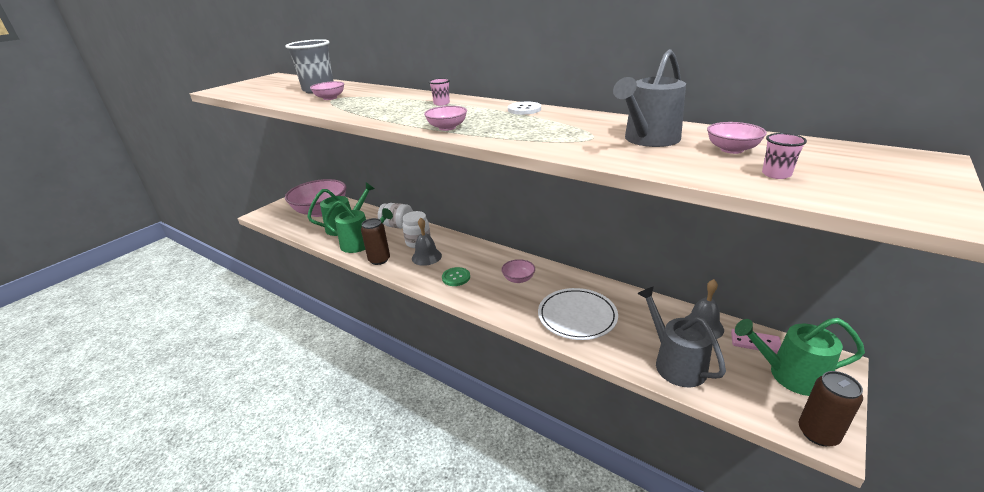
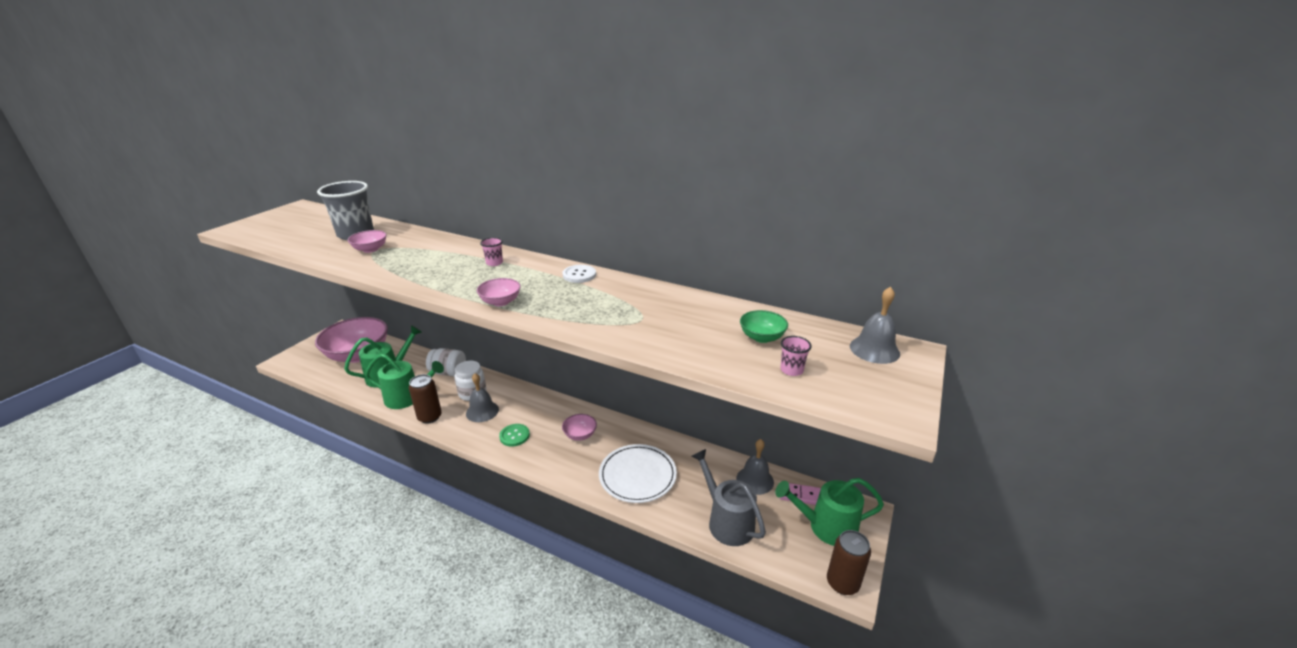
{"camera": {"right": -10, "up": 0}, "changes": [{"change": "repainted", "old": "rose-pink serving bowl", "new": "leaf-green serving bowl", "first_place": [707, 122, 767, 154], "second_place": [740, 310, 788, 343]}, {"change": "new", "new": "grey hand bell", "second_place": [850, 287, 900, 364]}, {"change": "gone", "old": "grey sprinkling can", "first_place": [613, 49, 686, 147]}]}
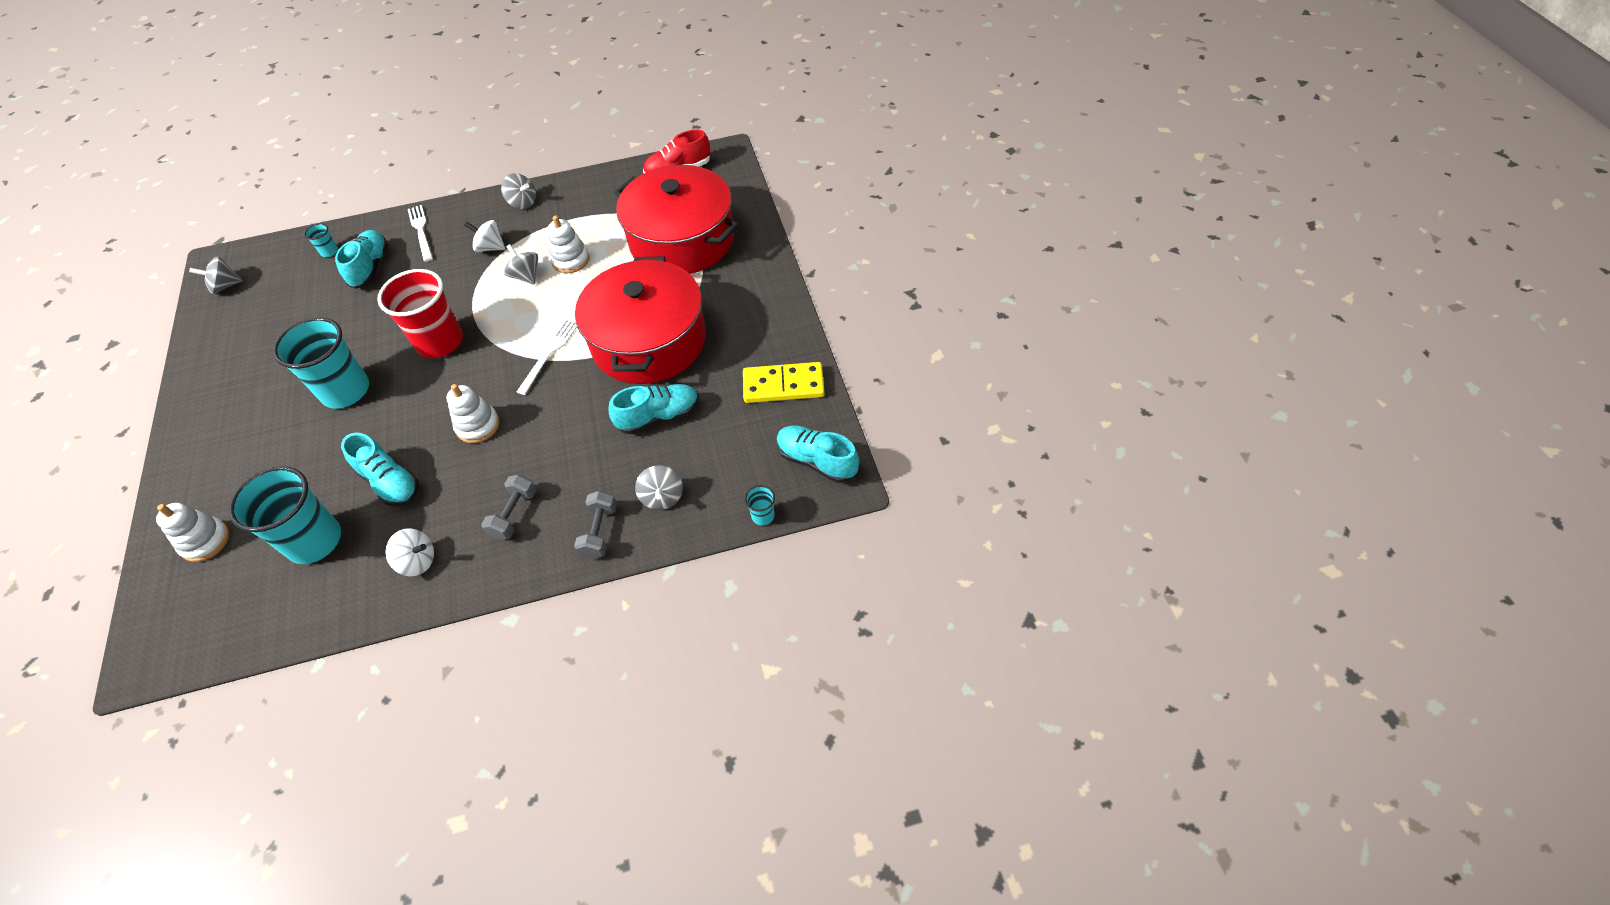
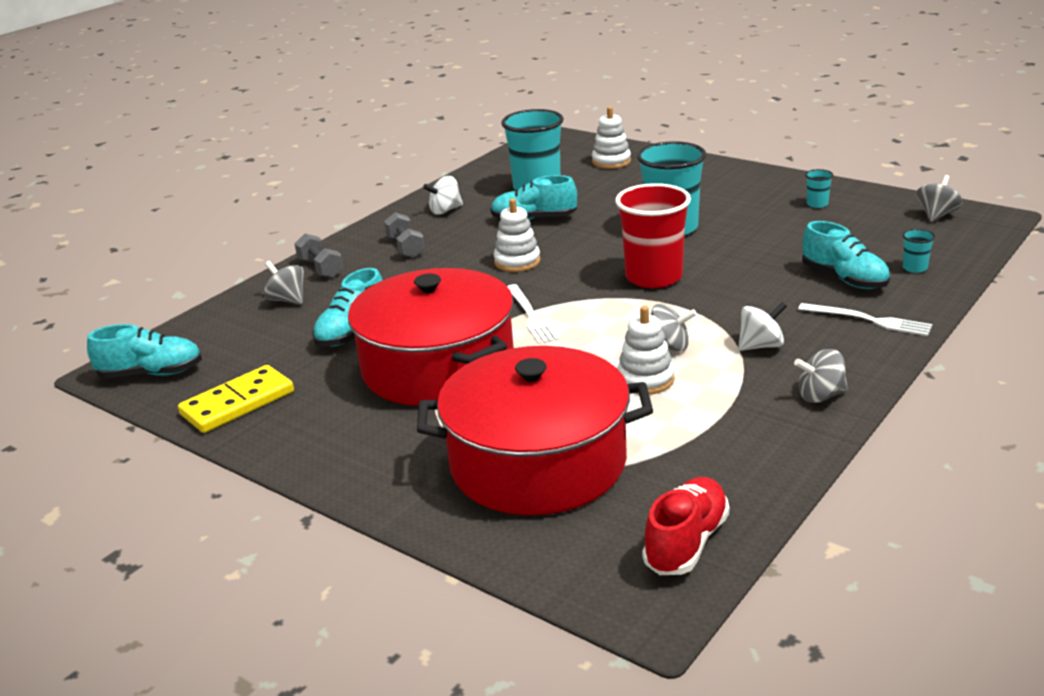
{"camera": {"right": 140, "up": -25}, "changes": [{"change": "shifted", "old": "teal cup", "first_place": [745, 485, 775, 526], "second_place": [805, 169, 833, 208]}]}
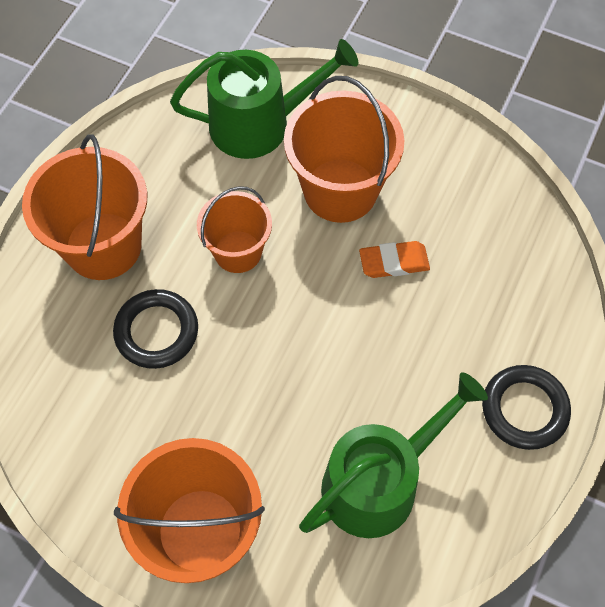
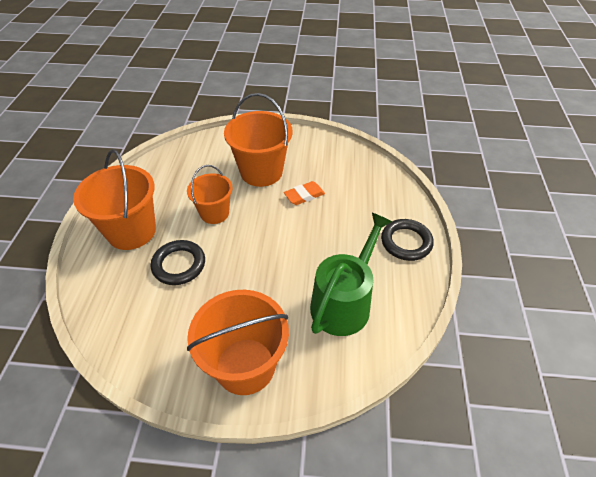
{"camera": {"right": -20, "up": -15}, "changes": [{"change": "gone", "old": "leaf-green sprinkling can", "first_place": [170, 39, 358, 159]}]}
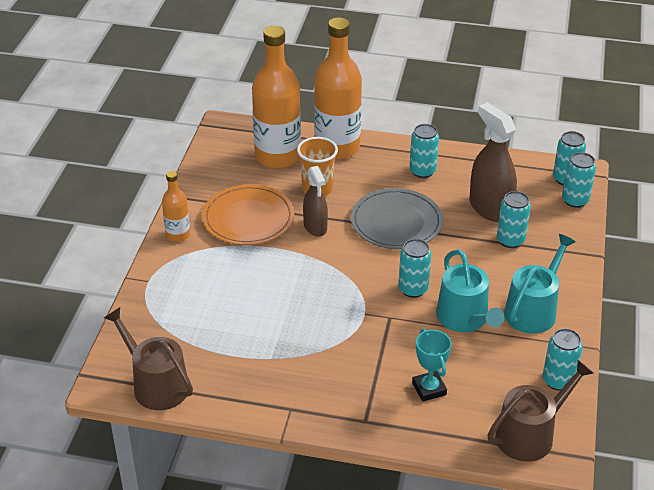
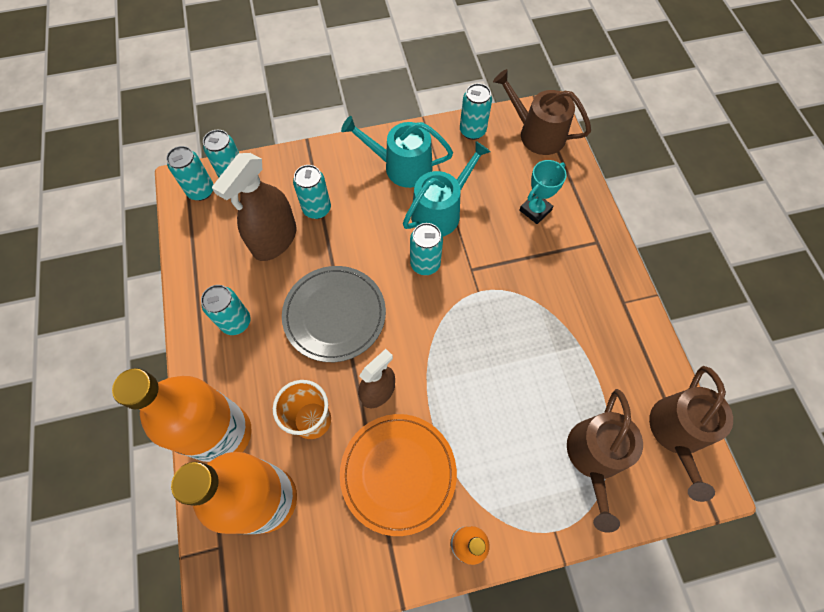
{"camera": {"right": -115, "up": 25}, "changes": [{"change": "new", "new": "russet sprinkling can", "second_place": [567, 389, 643, 533]}]}
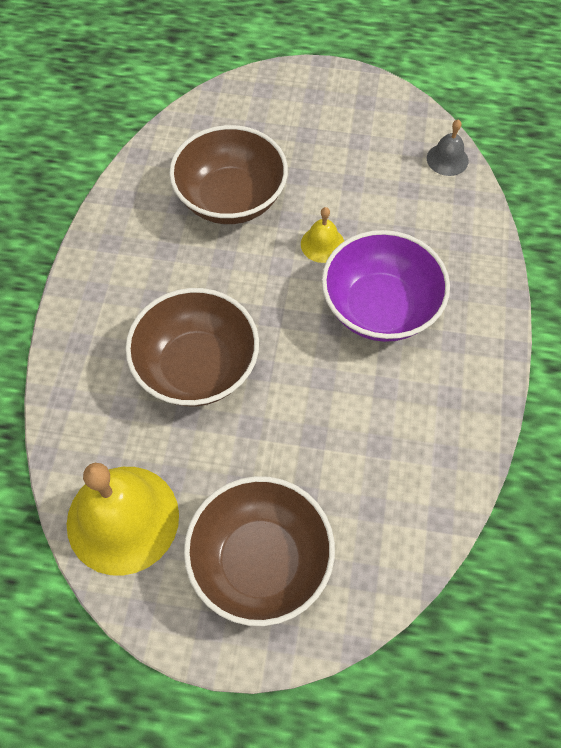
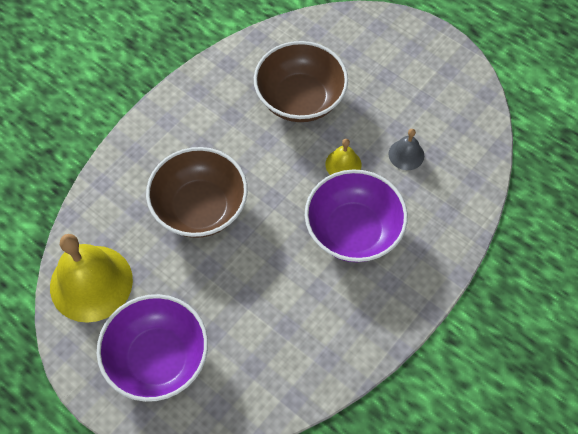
{"camera": {"right": 30, "up": 0}, "changes": [{"change": "repainted", "old": "russet serving bowl", "new": "purple serving bowl", "first_place": [184, 476, 335, 626], "second_place": [97, 294, 208, 402]}, {"change": "shifted", "old": "grey hand bell", "first_place": [427, 119, 468, 176], "second_place": [388, 129, 424, 170]}]}
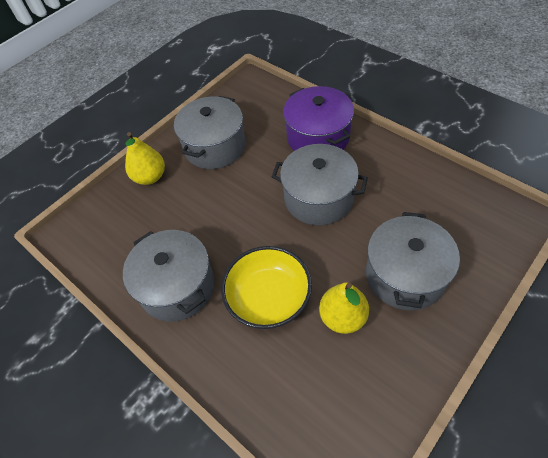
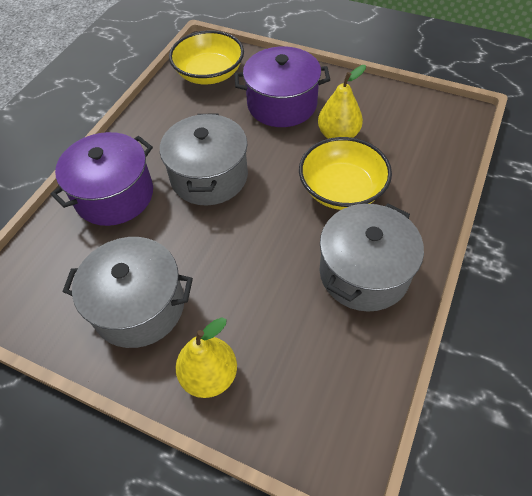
{"camera": {"right": -110, "up": 0}, "changes": [{"change": "new", "new": "golden serving bowl", "second_place": [169, 30, 244, 84]}, {"change": "repainted", "old": "grey pot", "new": "purple pot", "first_place": [366, 212, 460, 310], "second_place": [235, 46, 330, 127]}]}
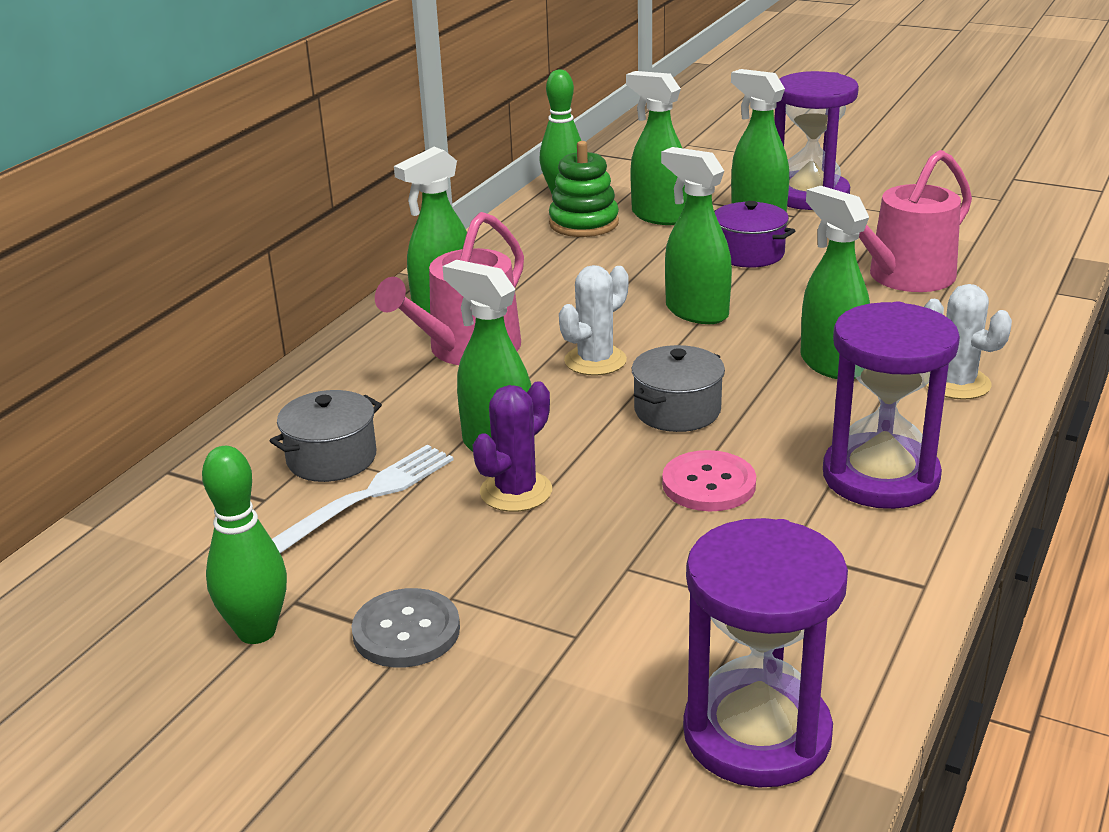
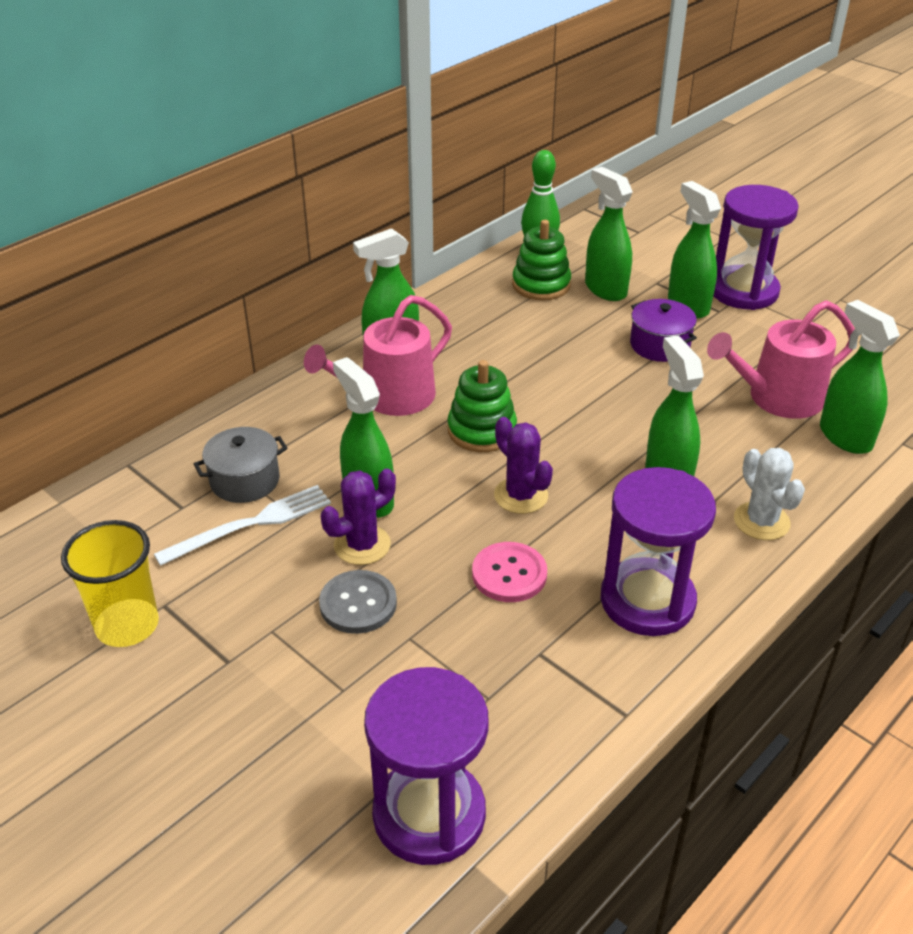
{"camera": {"right": 15, "up": 10}, "changes": [{"change": "swapped", "old": "leaf-green bowling pin", "new": "golden cup", "first_place": [202, 446, 287, 644], "second_place": [61, 520, 159, 647]}, {"change": "shifted", "old": "grey button", "first_place": [351, 588, 460, 668], "second_place": [319, 570, 397, 634]}, {"change": "swapped", "old": "pure white saguaro cactus", "new": "leaf-green stacking rings", "first_place": [559, 265, 629, 376], "second_place": [447, 360, 517, 452]}, {"change": "swapped", "old": "grey pot", "new": "purple saguaro cactus", "first_place": [632, 345, 725, 432], "second_place": [494, 417, 553, 514]}, {"change": "shifted", "old": "leaf-green spray cleaner", "first_place": [661, 147, 732, 324], "second_place": [820, 300, 900, 454]}]}
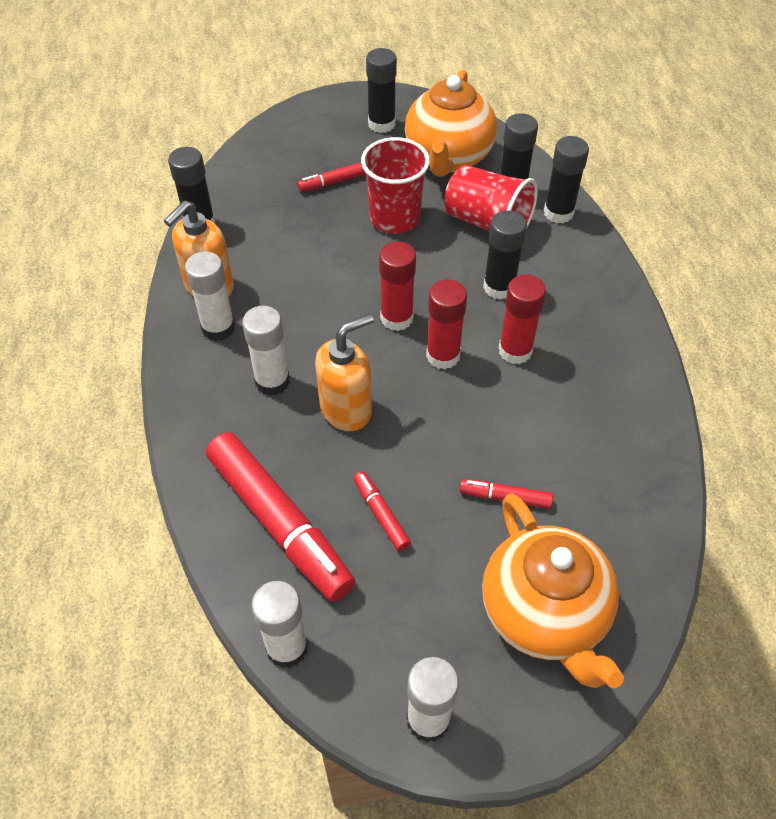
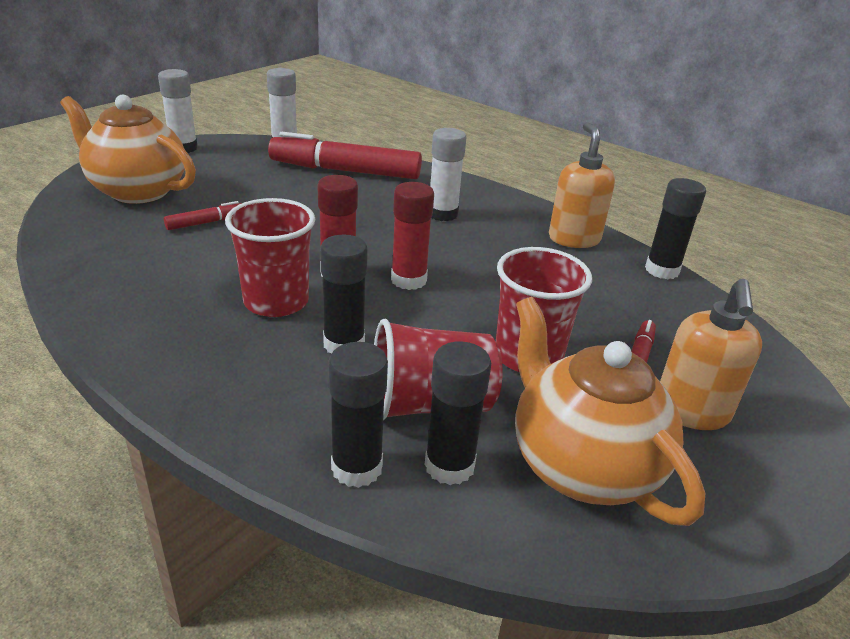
{"camera": {"right": 135, "up": -20}, "changes": [{"change": "swapped", "old": "red glue", "new": "red cup", "first_place": [499, 274, 546, 364], "second_place": [225, 198, 315, 317]}, {"change": "shifted", "old": "orange pump bottle", "first_place": [315, 314, 374, 431], "second_place": [660, 279, 762, 430]}, {"change": "gone", "old": "pure white glue", "first_place": [185, 251, 235, 341]}, {"change": "gone", "old": "red marker pen", "first_place": [353, 471, 411, 552]}, {"change": "gone", "old": "ebony glue", "first_place": [366, 48, 397, 133]}]}
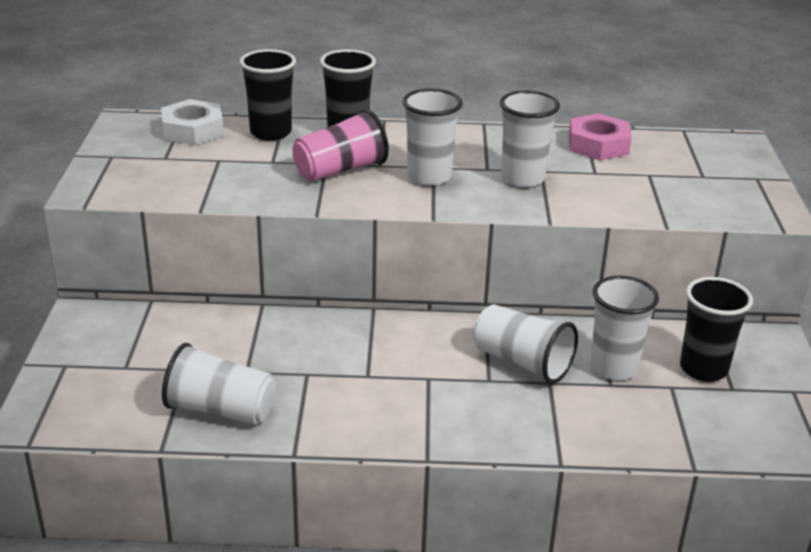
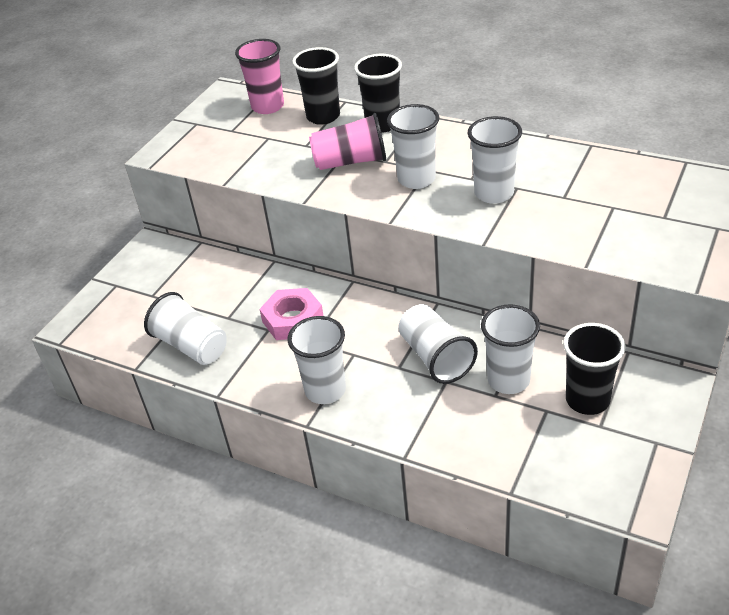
{"camera": {"right": 30, "up": 10}, "changes": [{"change": "swapped", "old": "pure white nut", "new": "rose-pink cup", "first_place": [161, 99, 224, 145], "second_place": [235, 39, 284, 114]}, {"change": "shifted", "old": "rose-pink nut", "first_place": [569, 113, 632, 160], "second_place": [259, 288, 324, 340]}, {"change": "new", "new": "pure white cup", "second_place": [288, 316, 346, 404]}]}
